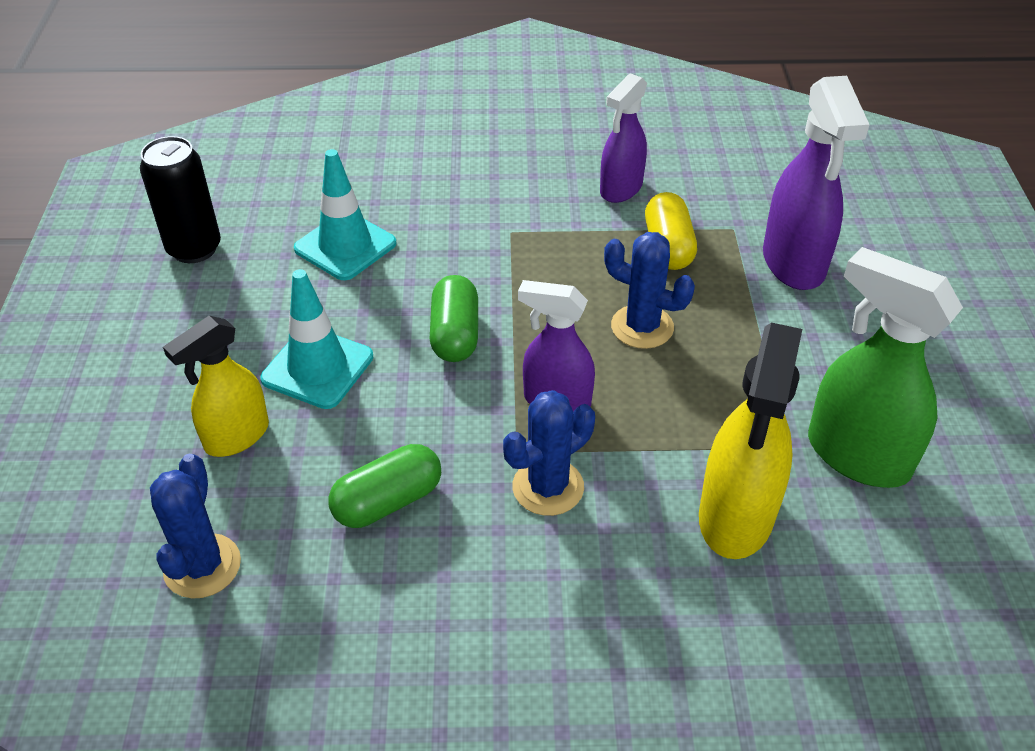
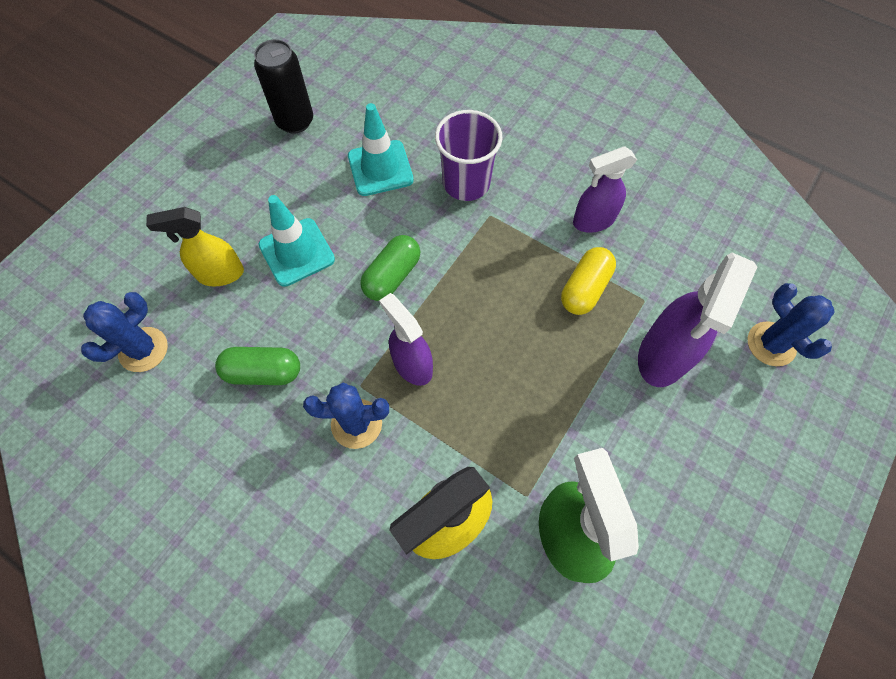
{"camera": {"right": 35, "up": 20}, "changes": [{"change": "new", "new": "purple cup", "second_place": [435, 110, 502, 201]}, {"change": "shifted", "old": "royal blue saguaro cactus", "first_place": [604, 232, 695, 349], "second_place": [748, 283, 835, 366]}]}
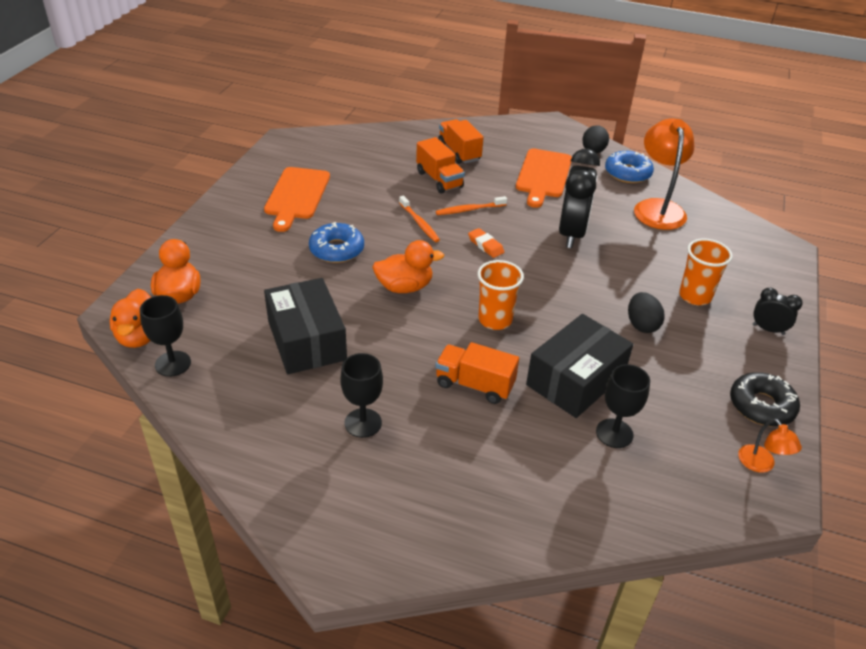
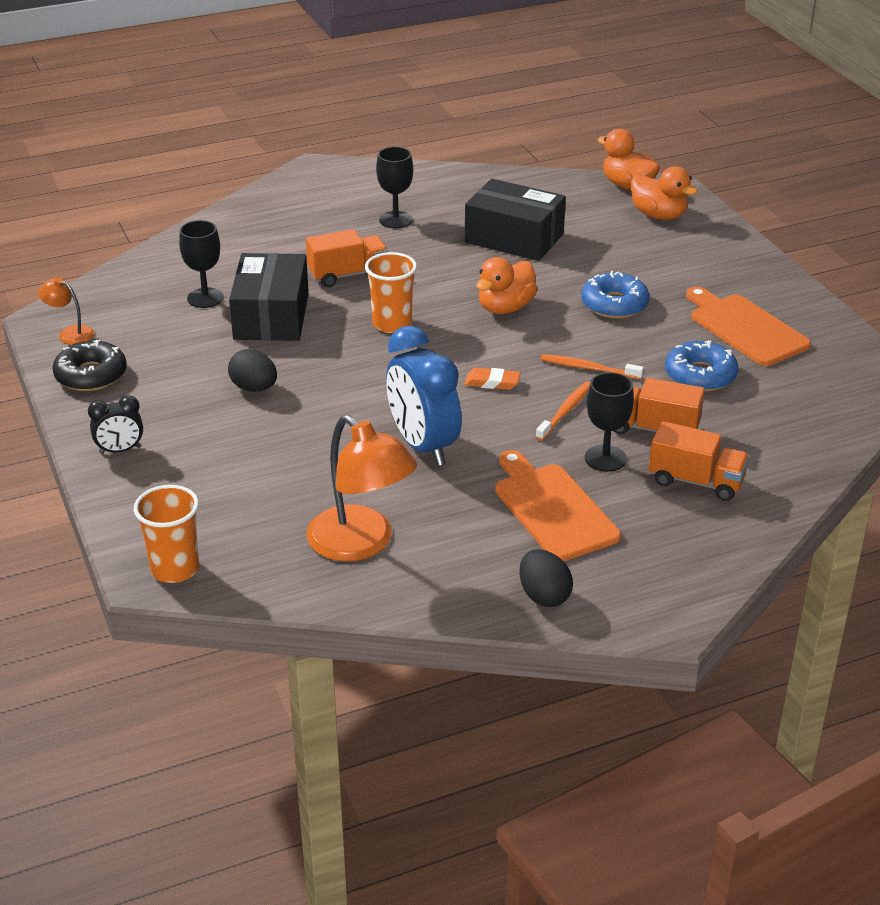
{"camera": {"right": 140, "up": -5}, "changes": [{"change": "shifted", "old": "orange cup", "first_place": [679, 239, 733, 305], "second_place": [134, 485, 199, 583]}, {"change": "repainted", "old": "ebony bedside clock", "new": "royal blue bedside clock", "first_place": [559, 149, 600, 248], "second_place": [386, 326, 462, 466]}, {"change": "shifted", "old": "ebony wine glass", "first_place": [140, 295, 191, 377], "second_place": [585, 372, 634, 472]}, {"change": "shifted", "old": "royal blue glazed donut", "first_place": [605, 151, 654, 183], "second_place": [665, 341, 738, 391]}]}
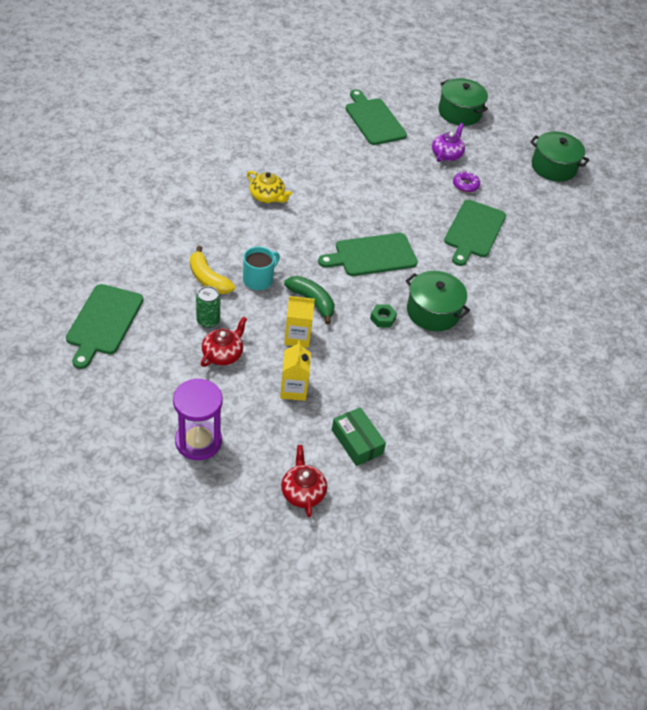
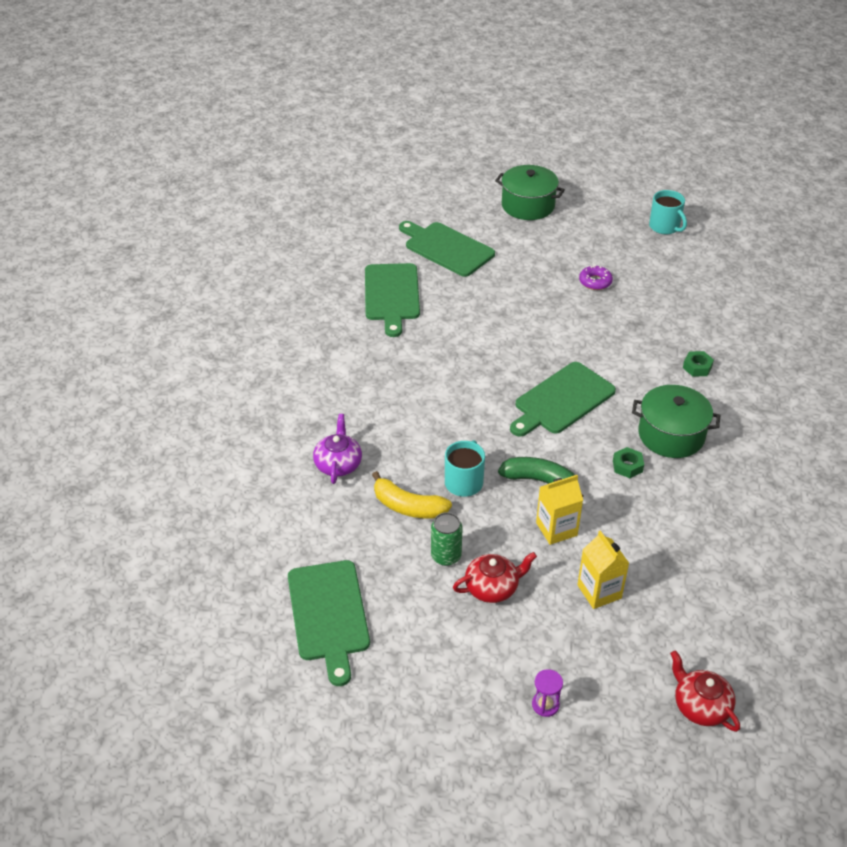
{"camera": {"right": -20, "up": -5}, "changes": [{"change": "shifted", "old": "purple teapot", "first_place": [432, 123, 465, 162], "second_place": [313, 414, 362, 484]}, {"change": "shifted", "old": "leaf-green chopping board", "first_place": [444, 200, 506, 266], "second_place": [365, 263, 420, 337]}, {"change": "rotated", "old": "red teapot", "first_place": [201, 316, 247, 367], "second_place": [453, 552, 537, 603], "degrees": 60}, {"change": "scaled", "old": "purple sand timer", "first_place": [173, 378, 223, 460], "second_place": [532, 669, 563, 717], "factor": 0.45}, {"change": "swapped", "old": "leaf-green pot", "new": "teal mug", "first_place": [530, 132, 589, 182], "second_place": [649, 190, 687, 234]}, {"change": "new", "new": "leaf-green nut", "second_place": [683, 351, 714, 377]}, {"change": "gone", "old": "golden teapot", "first_place": [247, 171, 292, 203]}, {"change": "gone", "old": "leaf-green package", "first_place": [332, 407, 386, 466]}]}
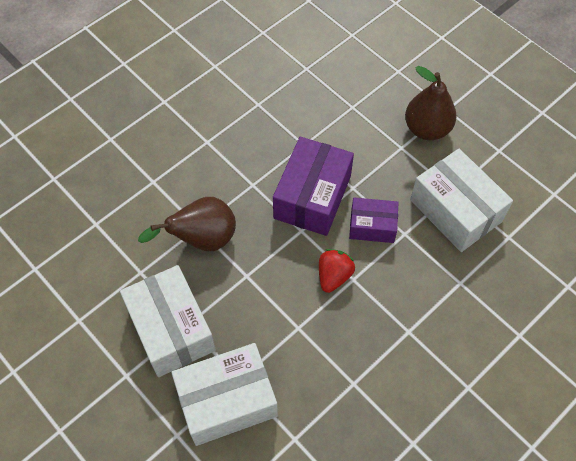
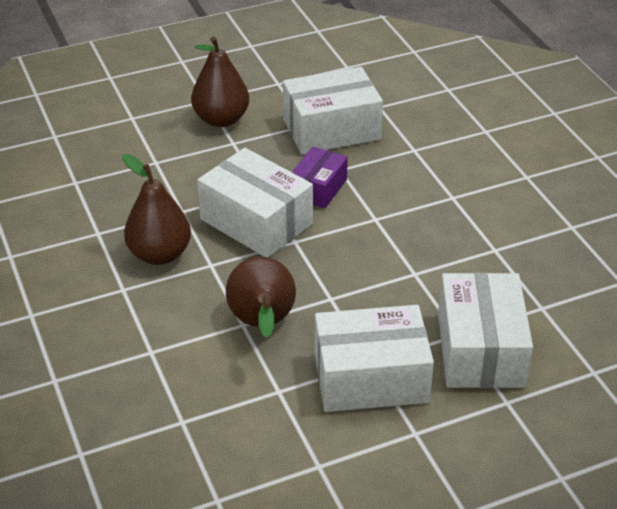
{"camera": {"right": -70, "up": -20}, "changes": [{"change": "new", "new": "russet pear", "second_place": [122, 154, 191, 265]}, {"change": "repainted", "old": "purple package", "new": "pure white package", "first_place": [273, 137, 354, 236], "second_place": [197, 148, 313, 257]}, {"change": "gone", "old": "red toy strawberry", "first_place": [319, 249, 355, 293]}]}
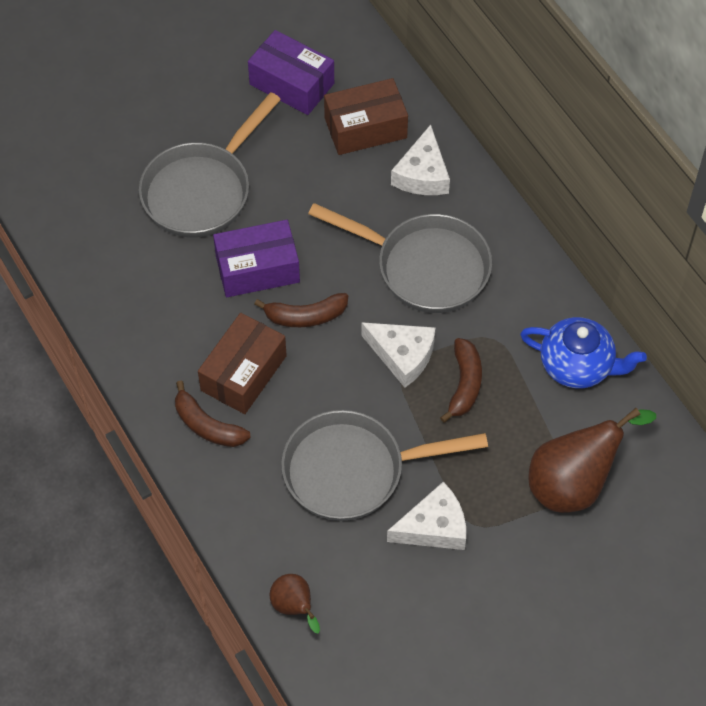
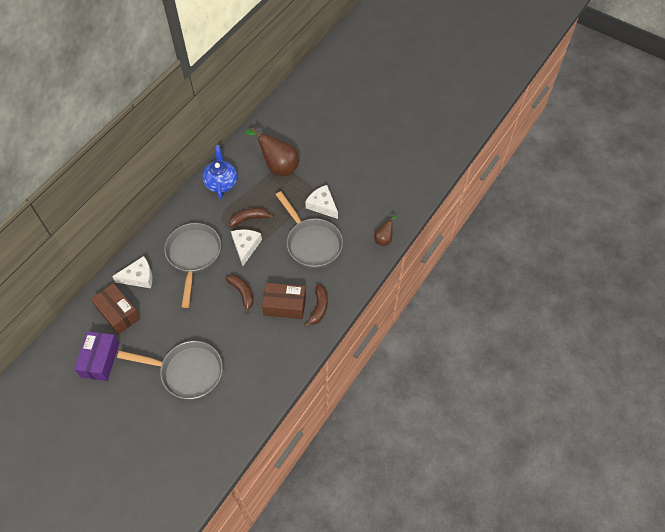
{"camera": {"right": -115, "up": 0}, "changes": [{"change": "gone", "old": "purple package", "first_place": [213, 220, 300, 297]}]}
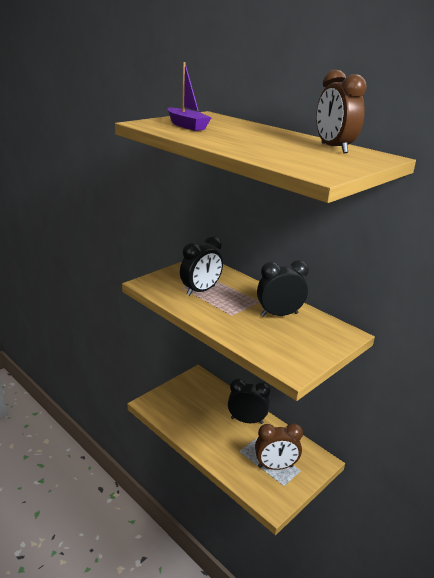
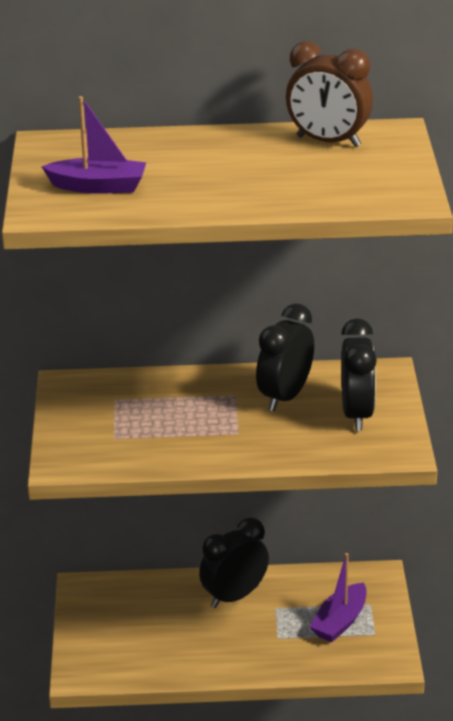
{"camera": {"right": -45, "up": 5}, "changes": [{"change": "swapped", "old": "russet bedside clock", "new": "purple toy boat", "first_place": [255, 423, 303, 470], "second_place": [310, 553, 367, 642]}, {"change": "shifted", "old": "ebony bedside clock", "first_place": [180, 236, 223, 296], "second_place": [341, 318, 377, 431]}]}
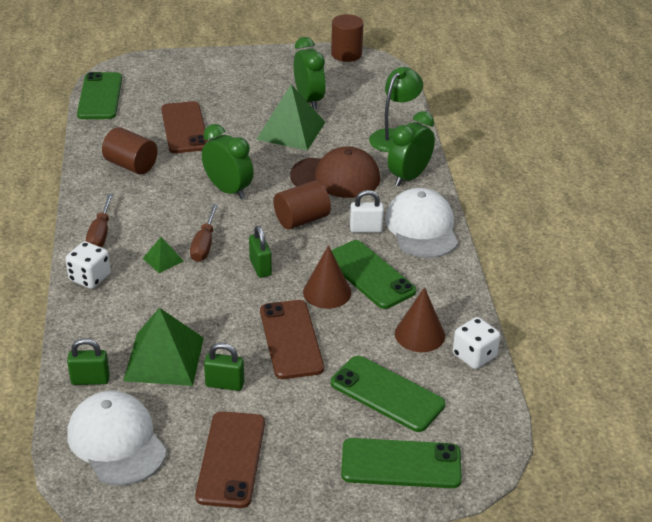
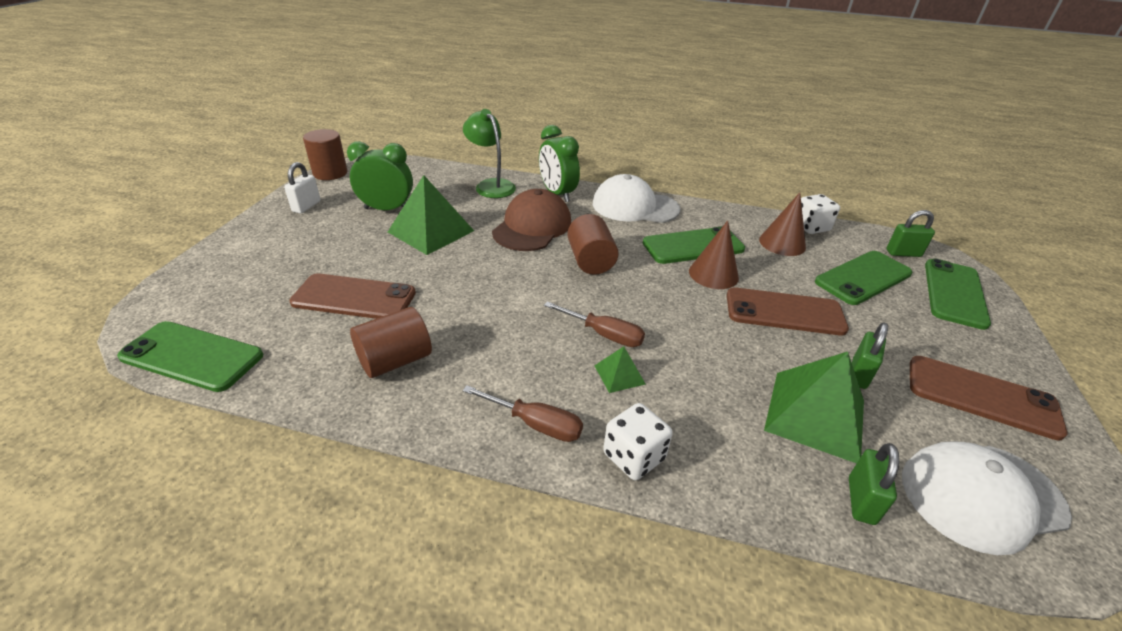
{"camera": {"right": -70, "up": 0}, "changes": [{"change": "shifted", "old": "pure white lock", "first_place": [350, 190, 384, 233], "second_place": [284, 162, 321, 214]}, {"change": "shifted", "old": "leaf-green lock", "first_place": [249, 226, 272, 278], "second_place": [886, 210, 935, 257]}, {"change": "gone", "old": "leaf-green bedside clock", "first_place": [202, 124, 253, 200]}]}
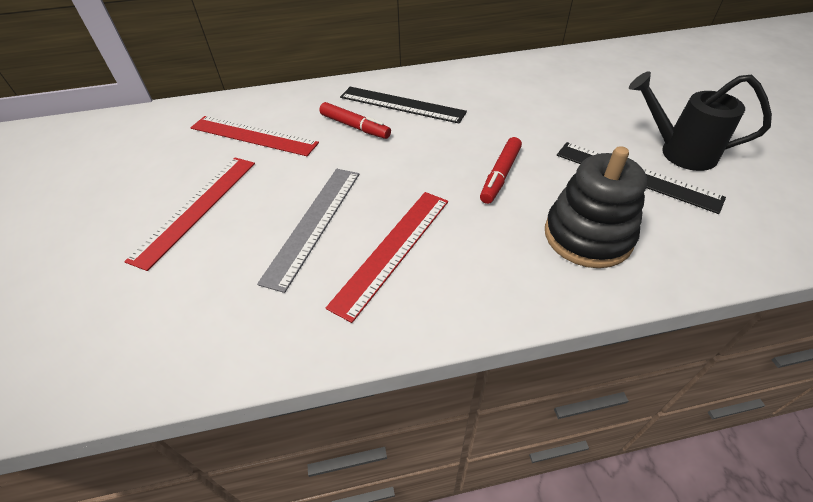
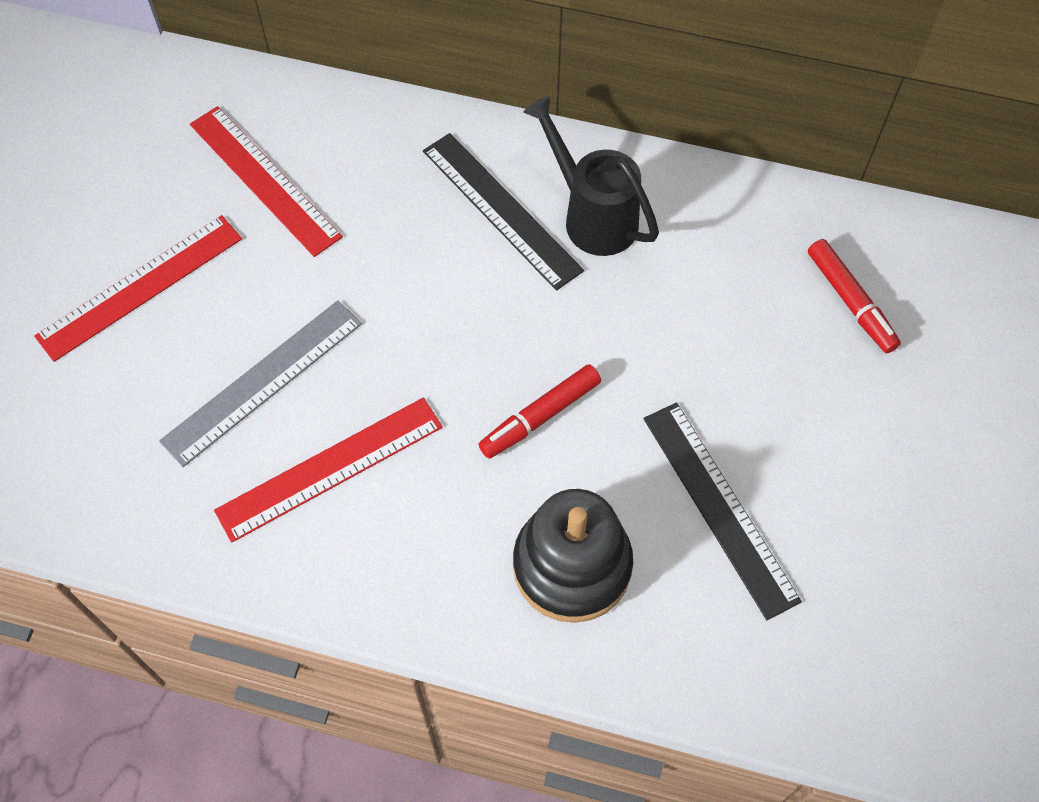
{"camera": {"right": 25, "up": 15}, "changes": [{"change": "shifted", "old": "ebony sprinkling can", "first_place": [629, 71, 772, 171], "second_place": [523, 95, 659, 256]}, {"change": "shifted", "old": "red marker pen", "first_place": [320, 102, 391, 139], "second_place": [808, 239, 901, 353]}]}
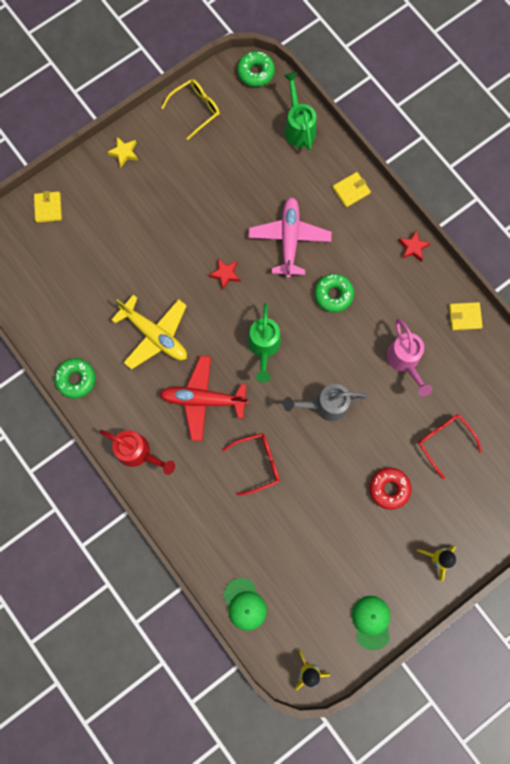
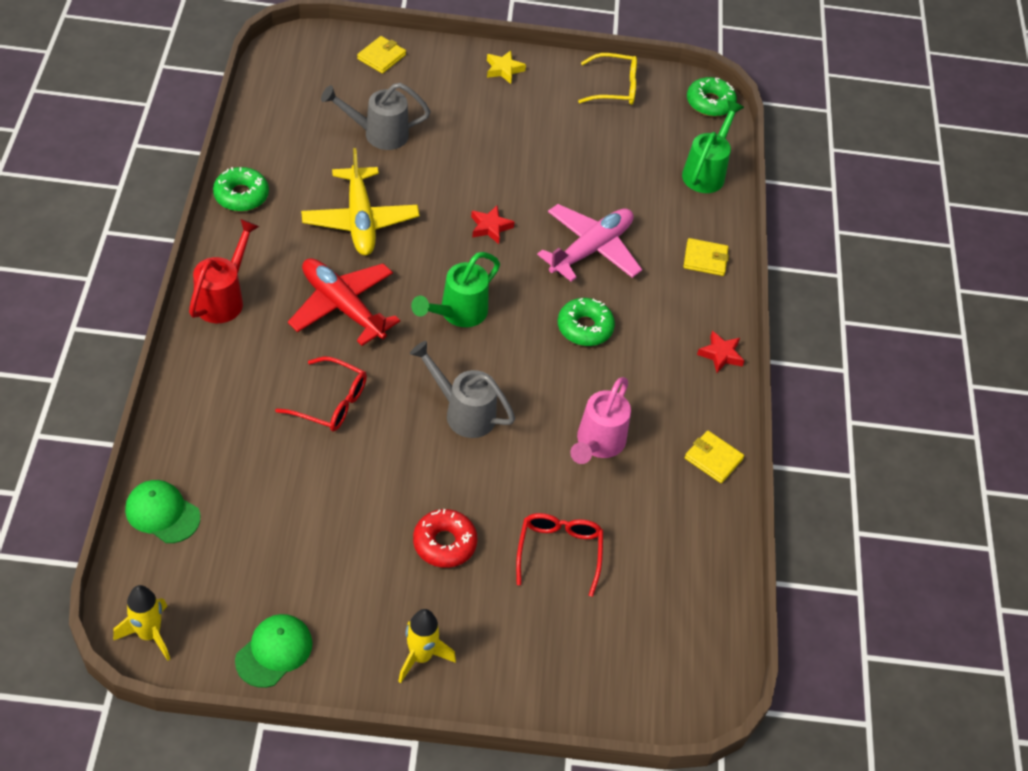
{"camera": {"right": 35, "up": -25}, "changes": [{"change": "rotated", "old": "leaf-green cap", "first_place": [224, 578, 267, 631], "second_place": [125, 480, 200, 543], "degrees": 105}, {"change": "rotated", "old": "red sprinkling can", "first_place": [99, 430, 175, 475], "second_place": [189, 219, 259, 323], "degrees": -135}, {"change": "new", "new": "grey sprinkling can", "second_place": [321, 83, 430, 150]}]}
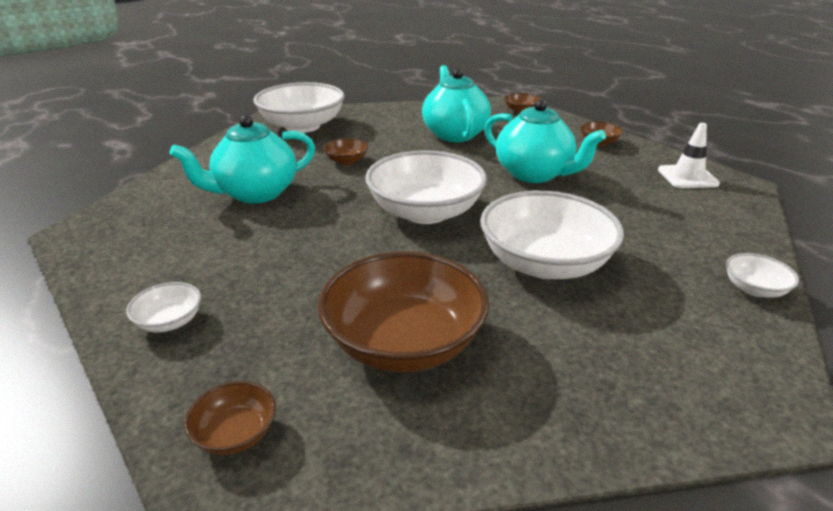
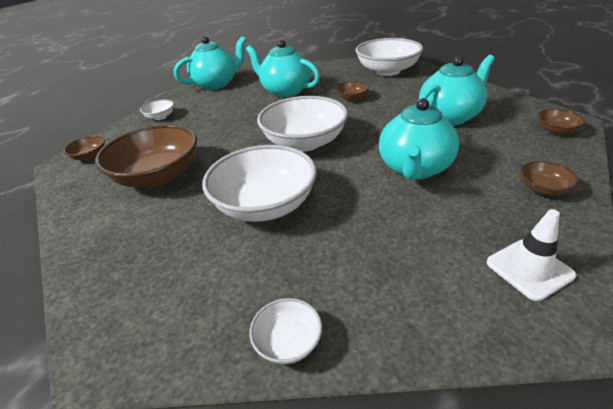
{"camera": {"right": 70, "up": 5}, "changes": [{"change": "new", "new": "teal teapot", "second_place": [174, 36, 246, 90]}]}
